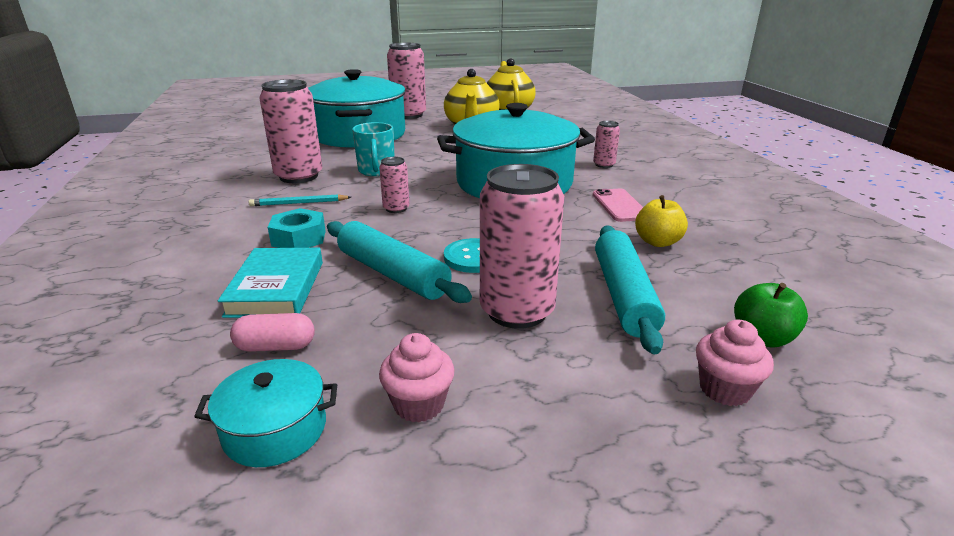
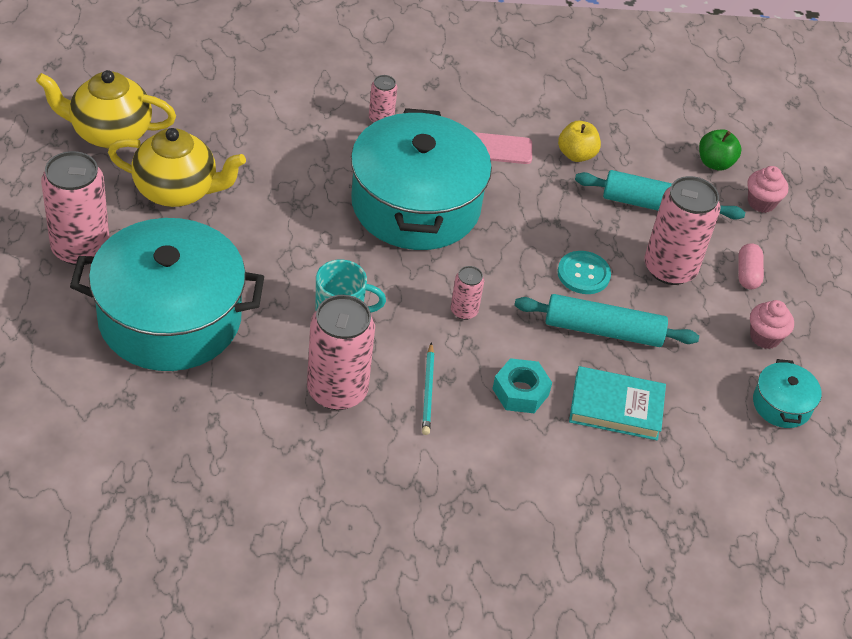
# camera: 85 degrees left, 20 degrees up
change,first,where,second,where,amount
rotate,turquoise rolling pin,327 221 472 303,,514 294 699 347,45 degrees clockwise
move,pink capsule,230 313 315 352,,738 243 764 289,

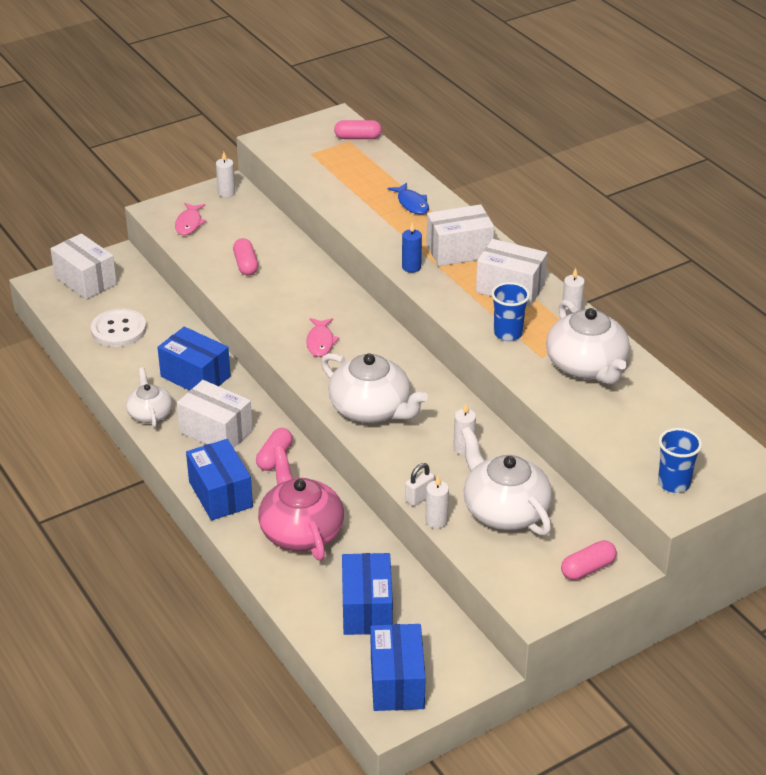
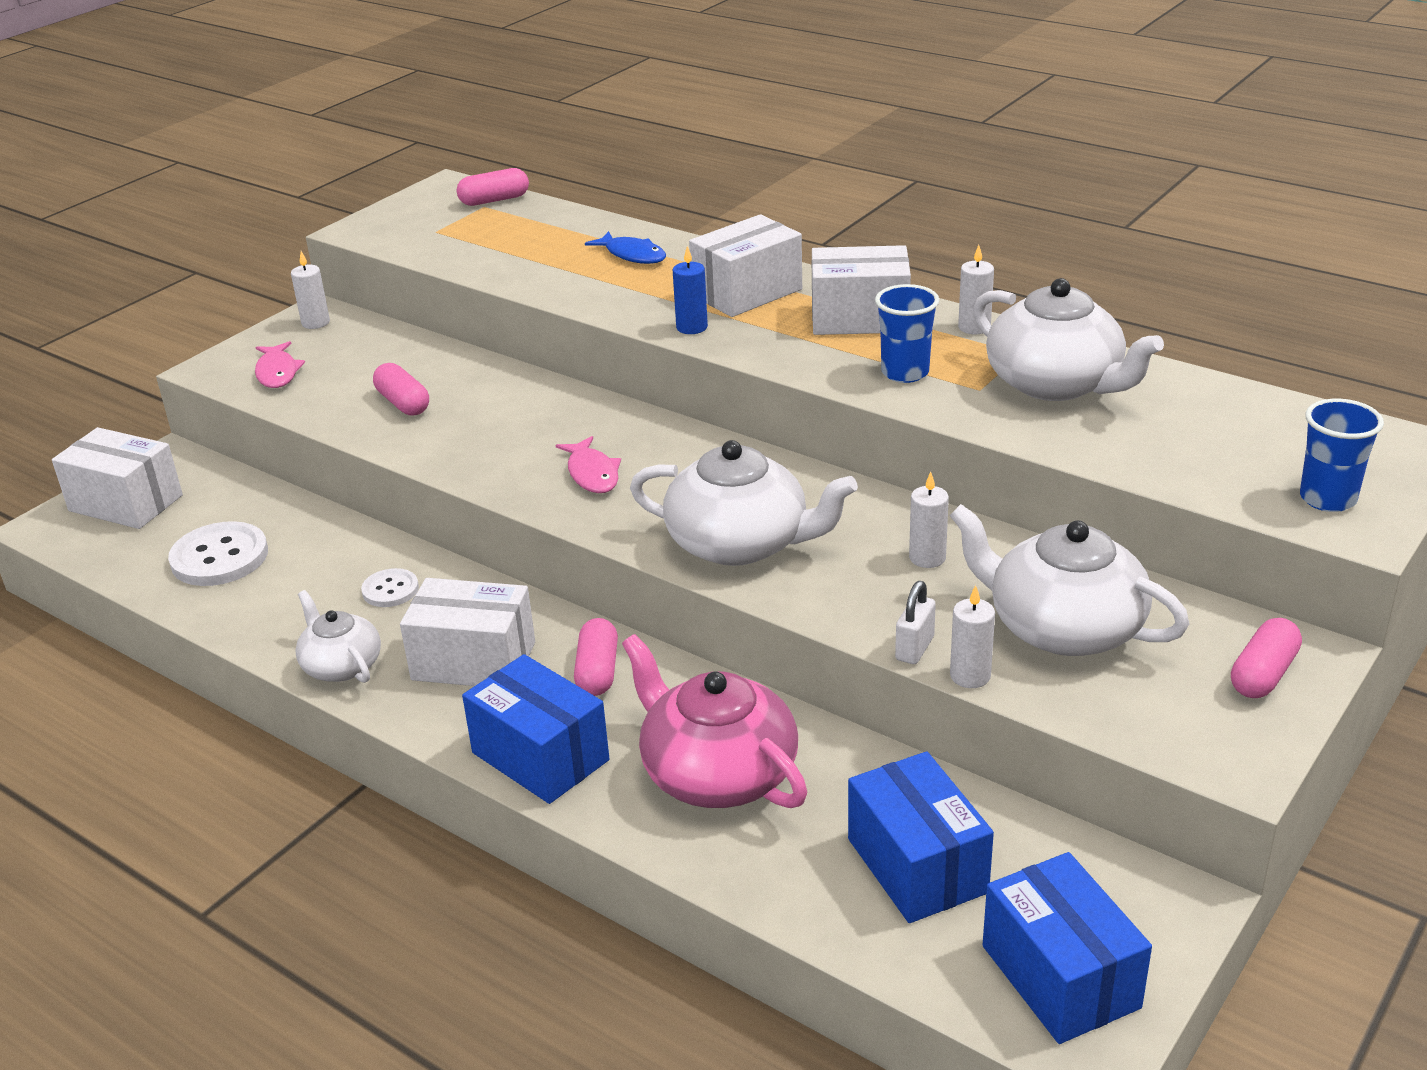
# camera: 20 degrees left, 5 degrees down
change,first,where,second,where,amount
replace,blue box,157 327 231 391,white button,361 568 419 607,

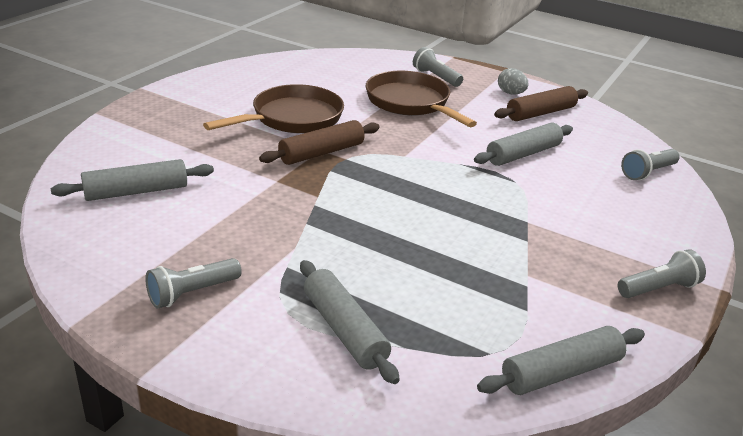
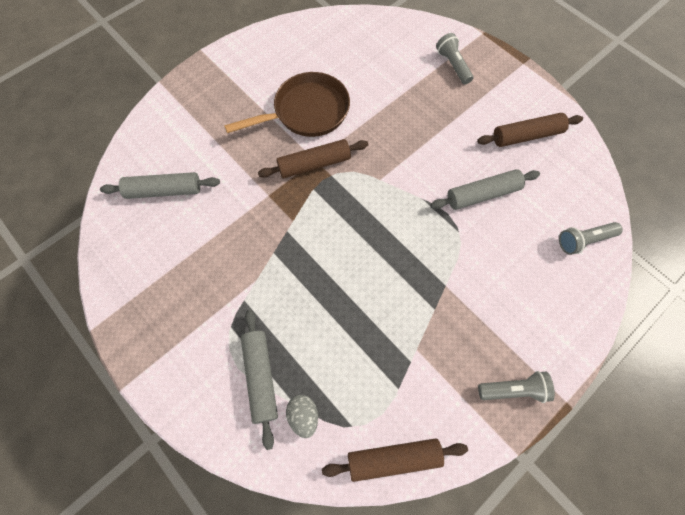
# camera: 20 degrees right, 35 degrees up
change,first,where,second,where,amount
move,grey egg,498 68 529 95,,286 395 318 438,
recolor,grey rolling pin,477 326 645 395,brown rolling pin,322 438 468 482,
delete,grey flashlight,145 258 242 308,,,
delete,brown pan,366 71 477 127,,,

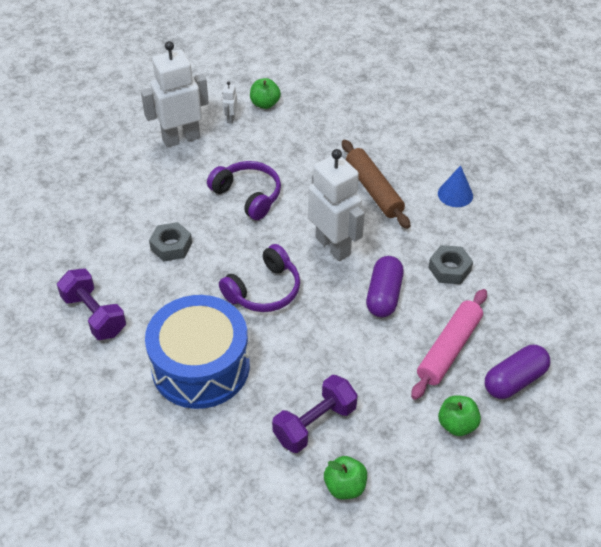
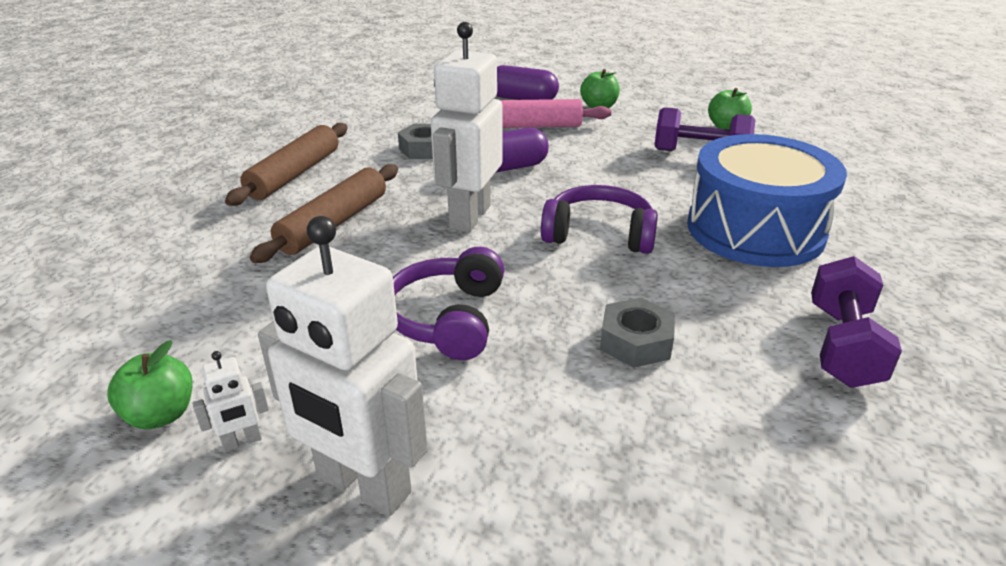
# camera: 125 degrees left, 15 degrees down
change,first,where,second,where,amount
replace,blue cone,438 165 473 207,brown rolling pin,225 123 348 206,

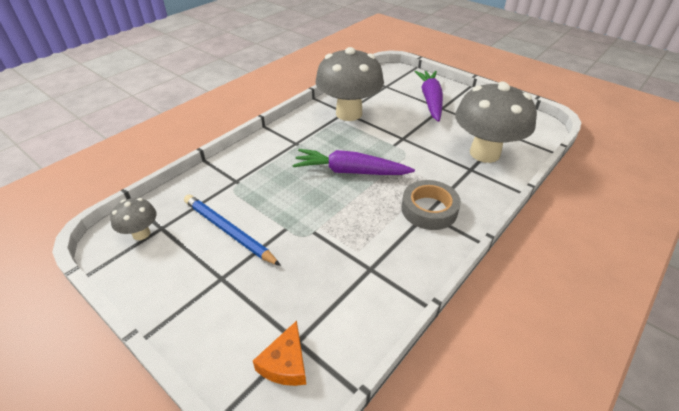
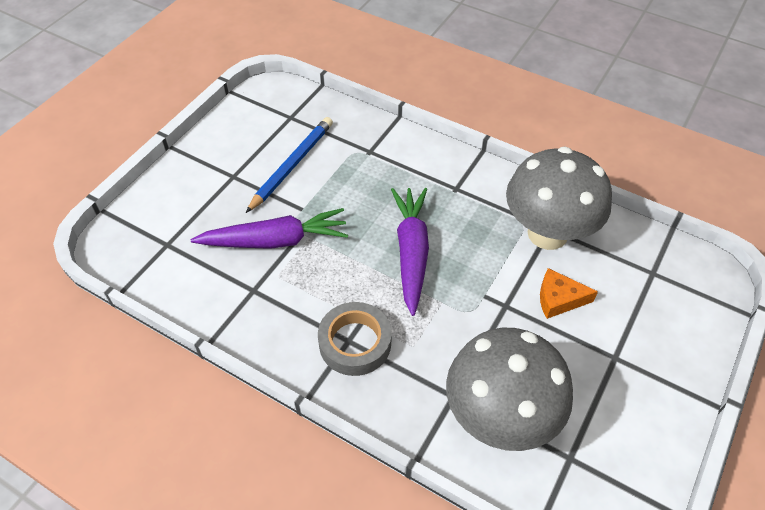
# camera: 80 degrees right, 10 degrees up
change,first,where,second,where,amount
move,purple carrot,415 71 443 122,,191 208 348 249,
move,orange cheese,253 321 306 386,,540 268 598 319,
delete,grey mushroom,110 198 157 240,,,

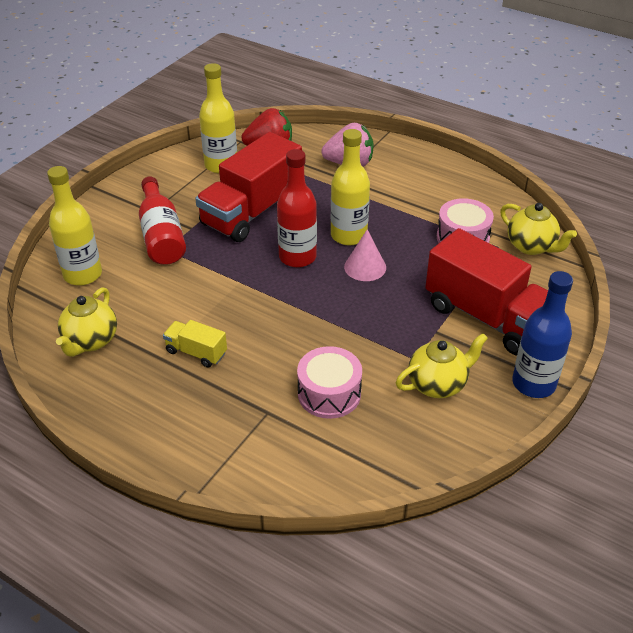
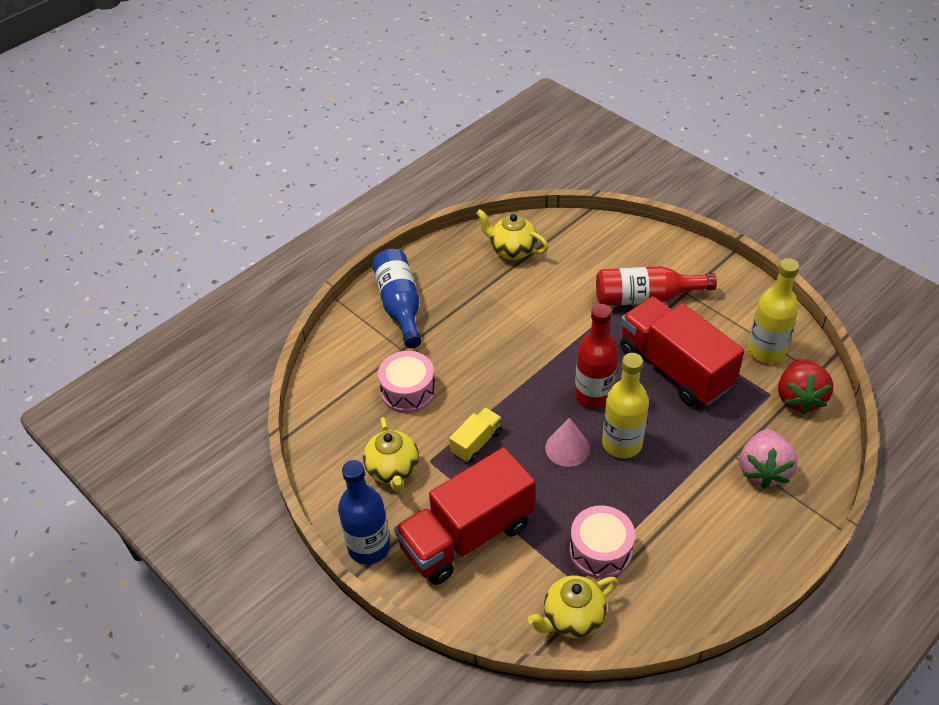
# camera: 105 degrees right, 5 degrees up
change,first,where,second,where,amount
insert,,,blue bottle,372 249 422 348,
move,yellow truck,163 320 227 367,,449 408 502 462,
delete,yellow bottle,47 166 102 286,,,

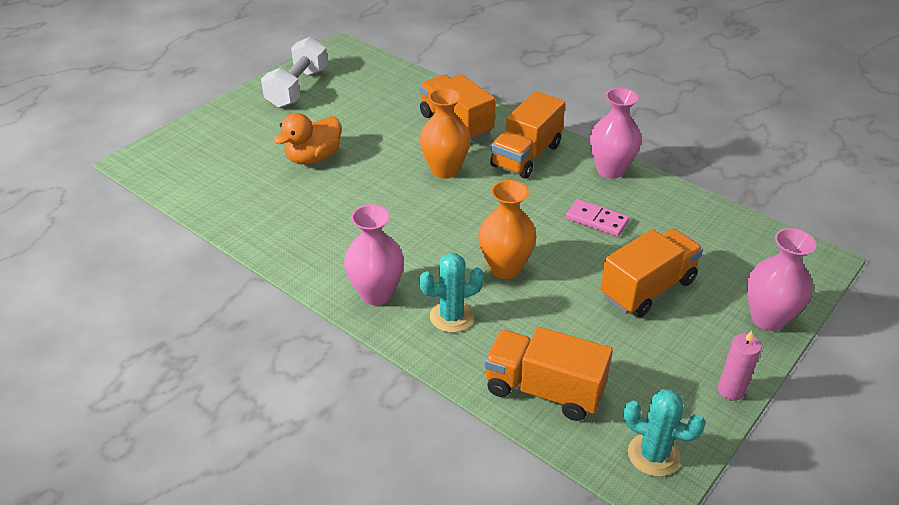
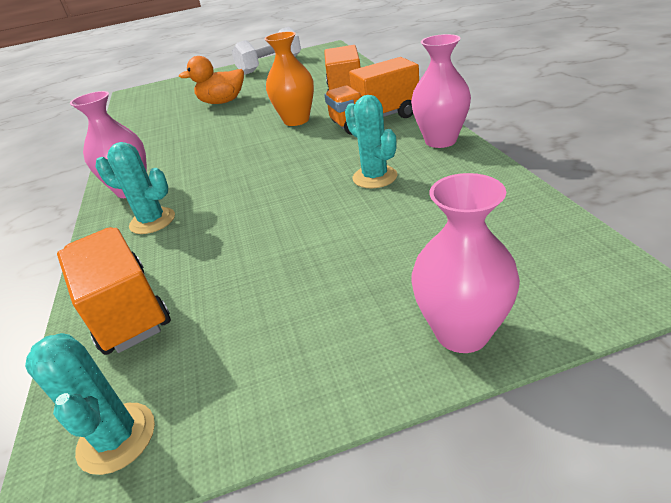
# camera: 40 degrees right, 5 degrees down
change,first,where,second,where,amount
replace,pink domino,566 199 629 237,turquoise cactus,345 95 398 188,
delete,orange vase,478 180 537 279,,,
delete,orange truck,600 228 703 317,,,
delete,pink candle,718 330 761 401,,,

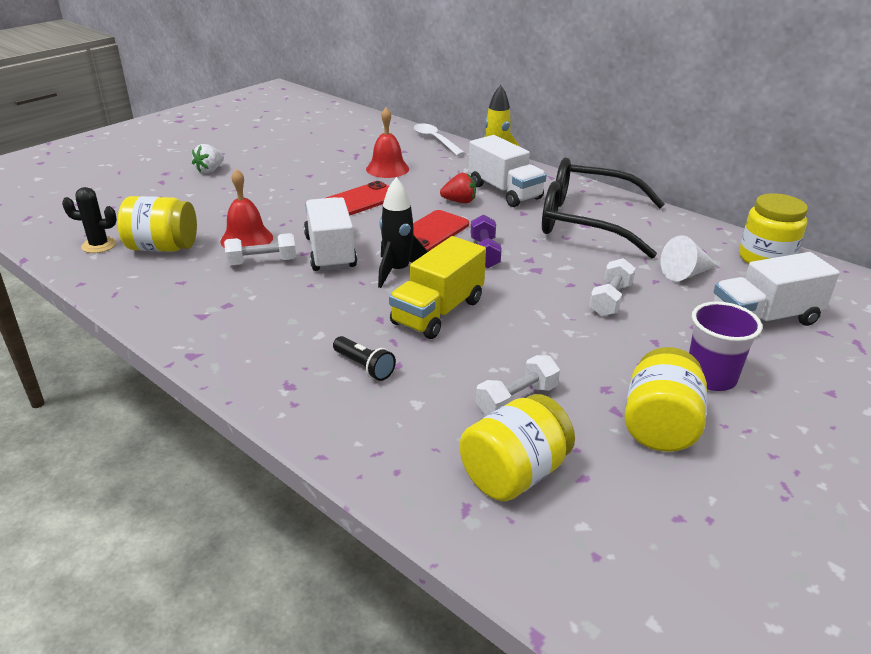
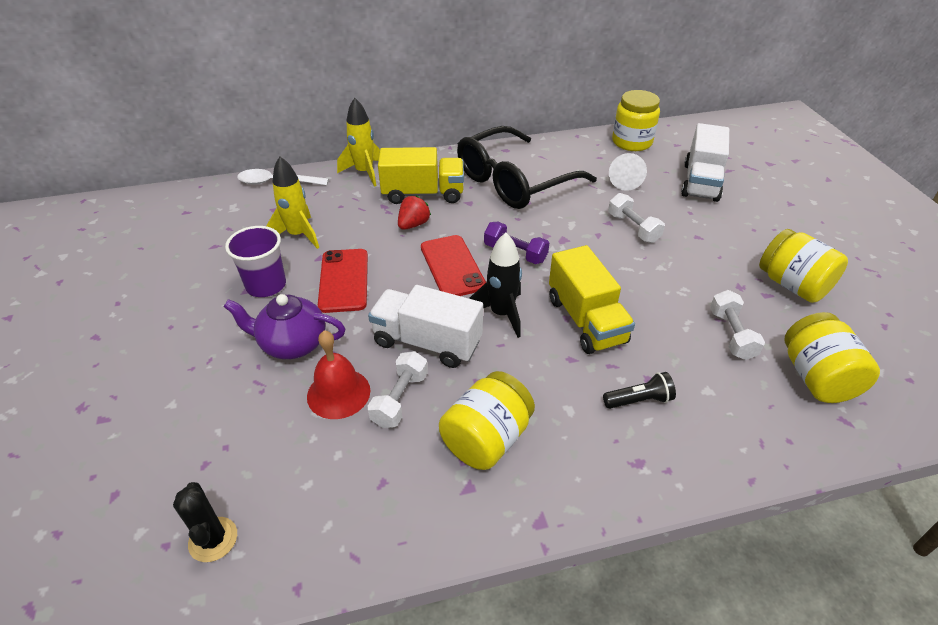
# camera: 55 degrees left, 10 degrees up
change,first,where,second,where,amount
rotate,black cactus,62 187 117 253,,173 482 237 562,60 degrees counterclockwise
insert,,,purple teapot,224 294 345 359,
move,purple cup,689 301 762 391,,225 226 286 297,
replace,red bell,366 108 409 178,yellow rocket,266 157 319 249,
recolor,white truck,468 135 546 207,yellow truck,378 147 464 204,
move,yellow jar,117 196 197 252,,439 371 535 470,
delete,white strawberry,192 144 224 173,,,

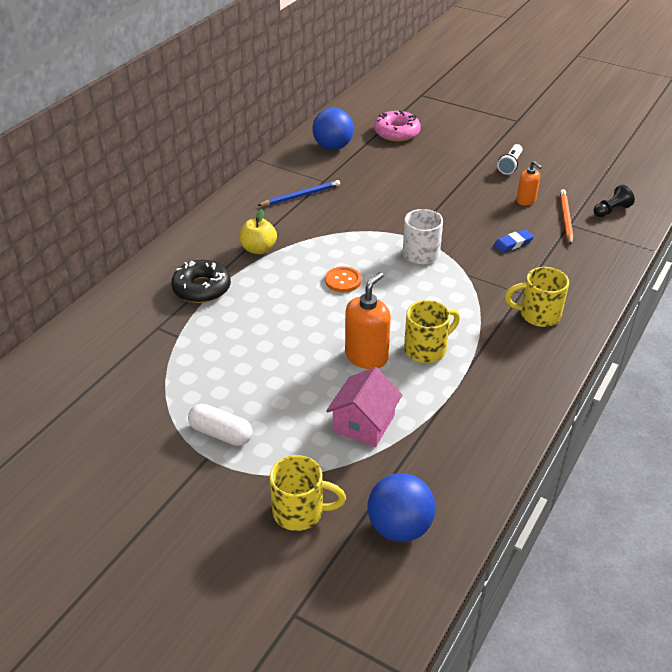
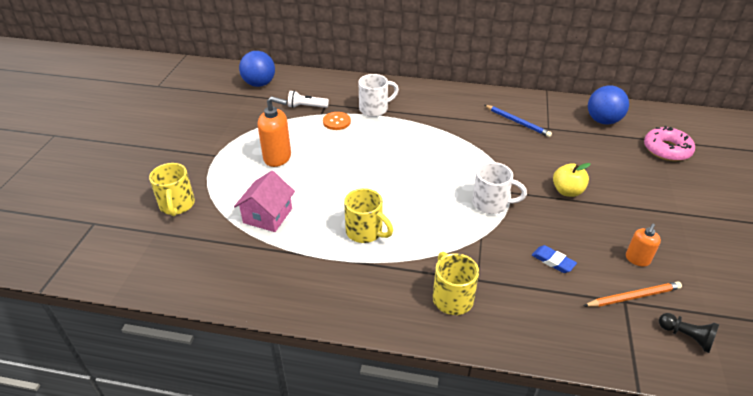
# camera: 70 degrees right, 0 degrees up
change,first,where,second,where,amount
rotate,pink house,326 367 402 447,,234 171 295 232,75 degrees counterclockwise
move,blue ball,368 473 435 542,,239 51 275 87,
move,orange soap dispenser,345 272 391 369,,258 96 291 167,
move,white flashlight,497 144 523 175,,288 90 329 108,
move,orange button,325 266 362 292,,323 112 351 130,
replace,black donut,171 260 231 303,white mug,358 74 399 117,
move,yellow apple,240 209 277 254,,553 163 591 197,
delete,white capsule,188 404 252 446,,,

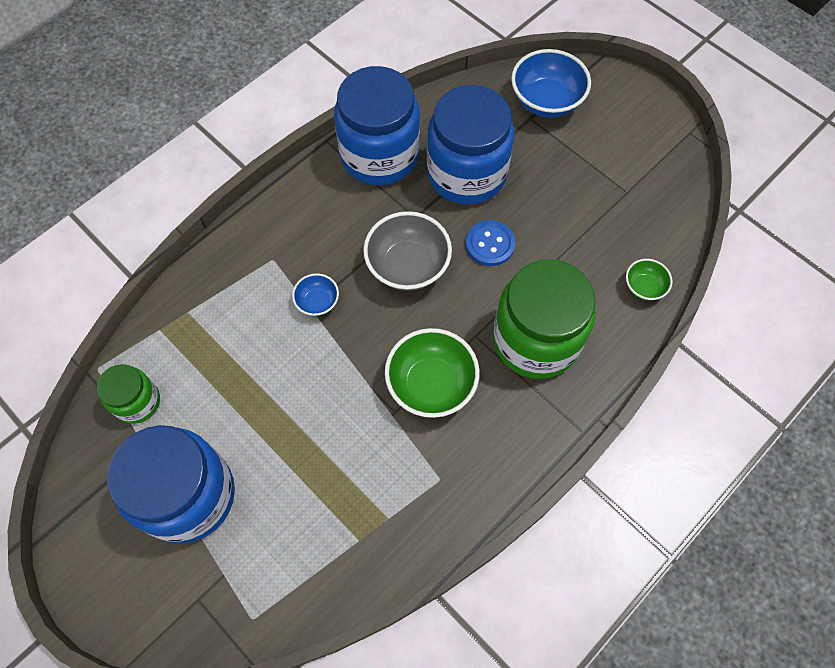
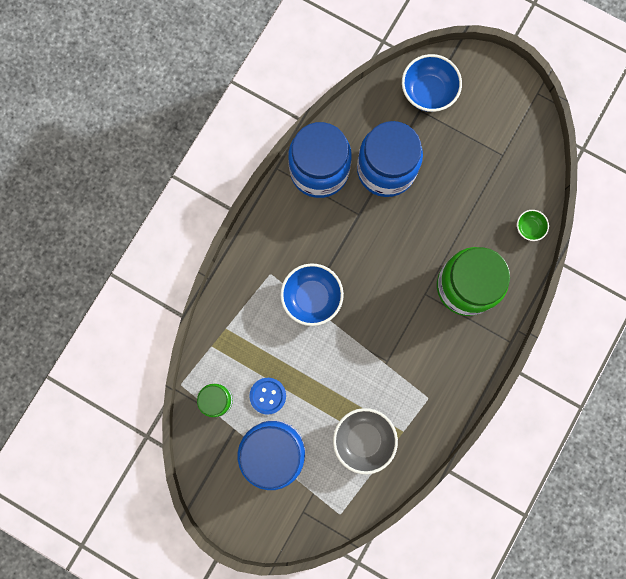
# camera: 15 degrees left, 15 degrees up
change,first,where,second,where,amount
move,blue button,466 220 515 266,,249 378 286 415,
resize,blue bowl,292 273 339 316,,280 263 344 326,x1.89
move,grey bowl,363 211 452 291,,333 408 398 474,
delete,green bowl,385 328 480 418,,,

